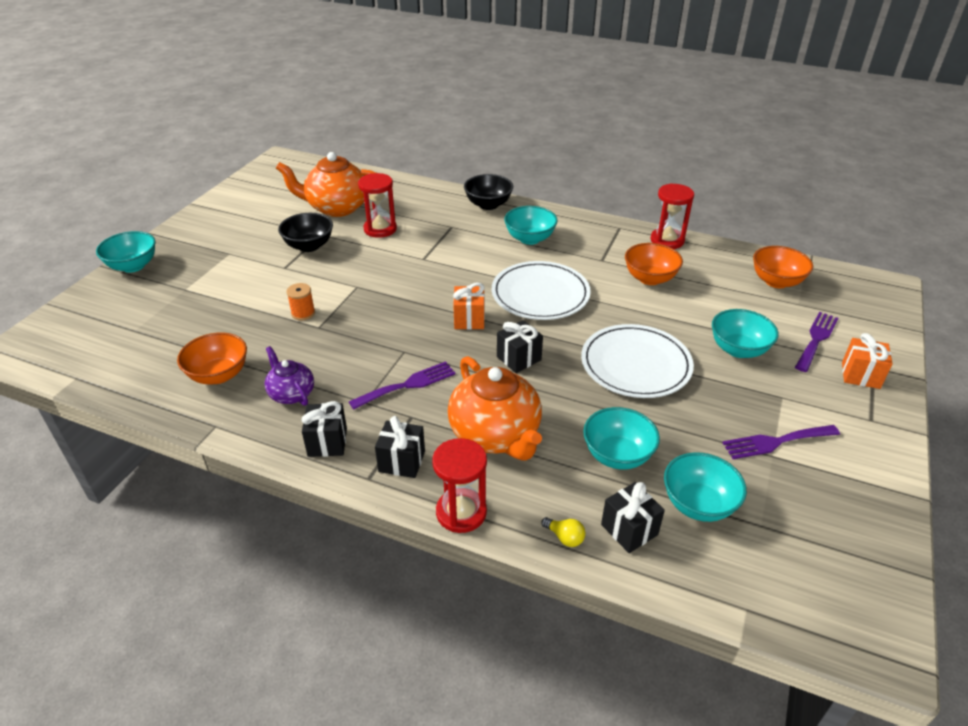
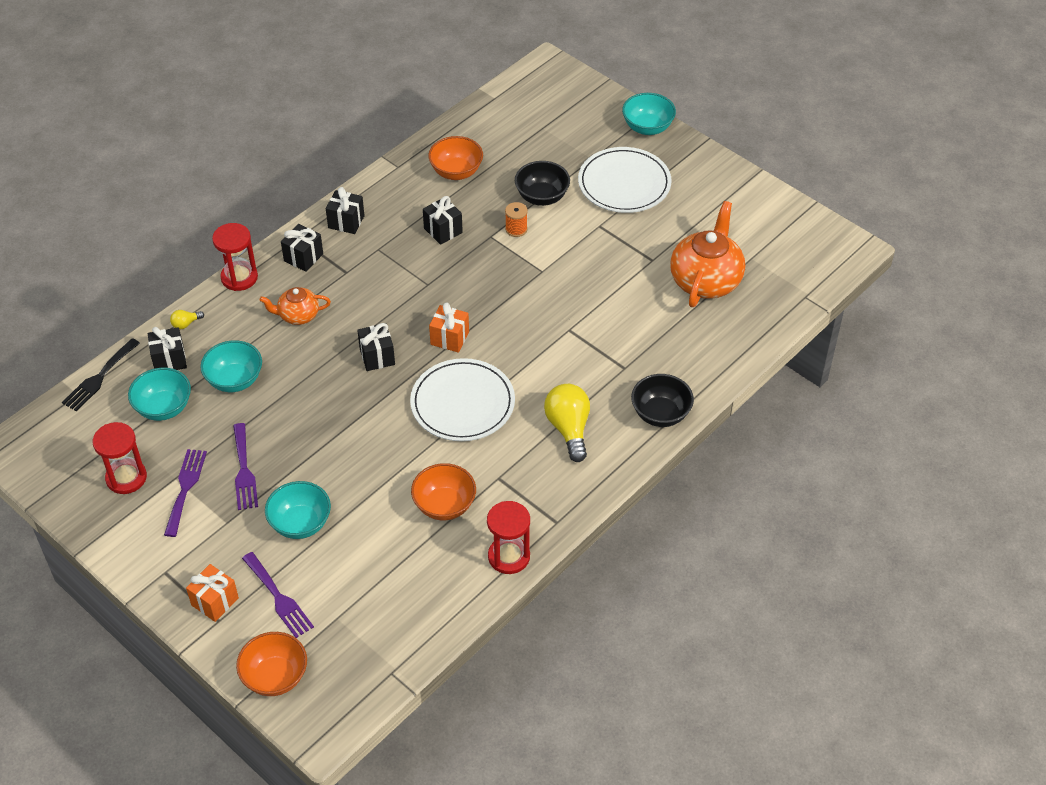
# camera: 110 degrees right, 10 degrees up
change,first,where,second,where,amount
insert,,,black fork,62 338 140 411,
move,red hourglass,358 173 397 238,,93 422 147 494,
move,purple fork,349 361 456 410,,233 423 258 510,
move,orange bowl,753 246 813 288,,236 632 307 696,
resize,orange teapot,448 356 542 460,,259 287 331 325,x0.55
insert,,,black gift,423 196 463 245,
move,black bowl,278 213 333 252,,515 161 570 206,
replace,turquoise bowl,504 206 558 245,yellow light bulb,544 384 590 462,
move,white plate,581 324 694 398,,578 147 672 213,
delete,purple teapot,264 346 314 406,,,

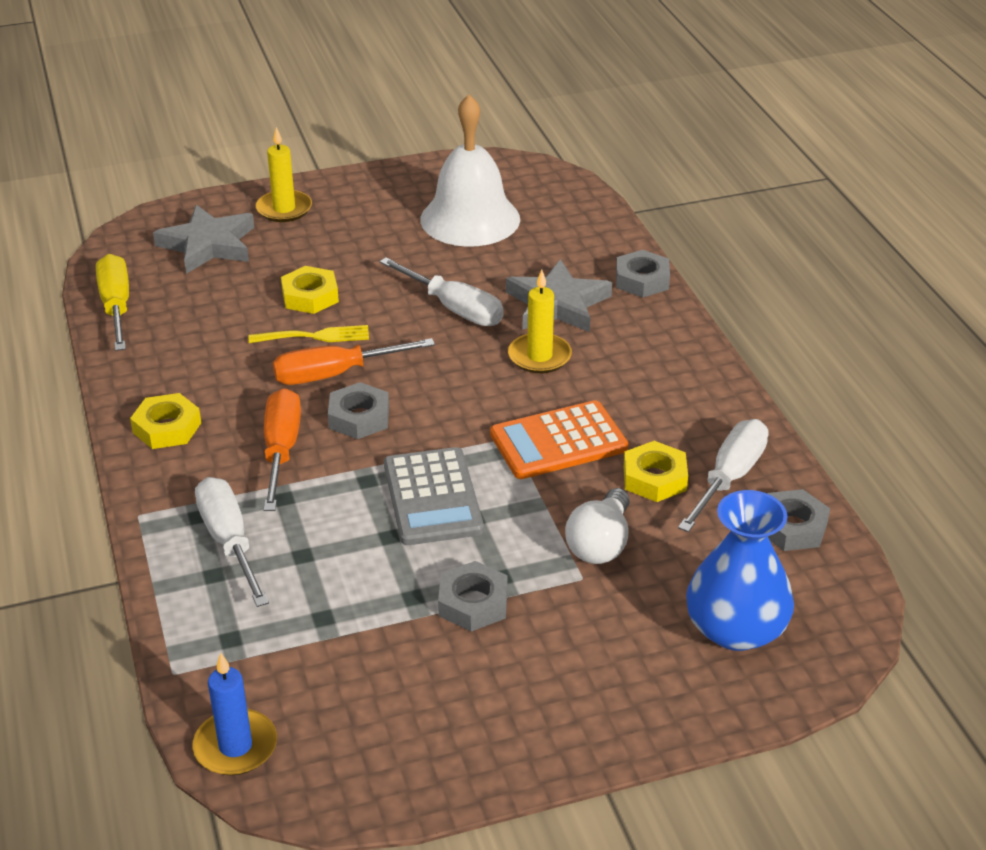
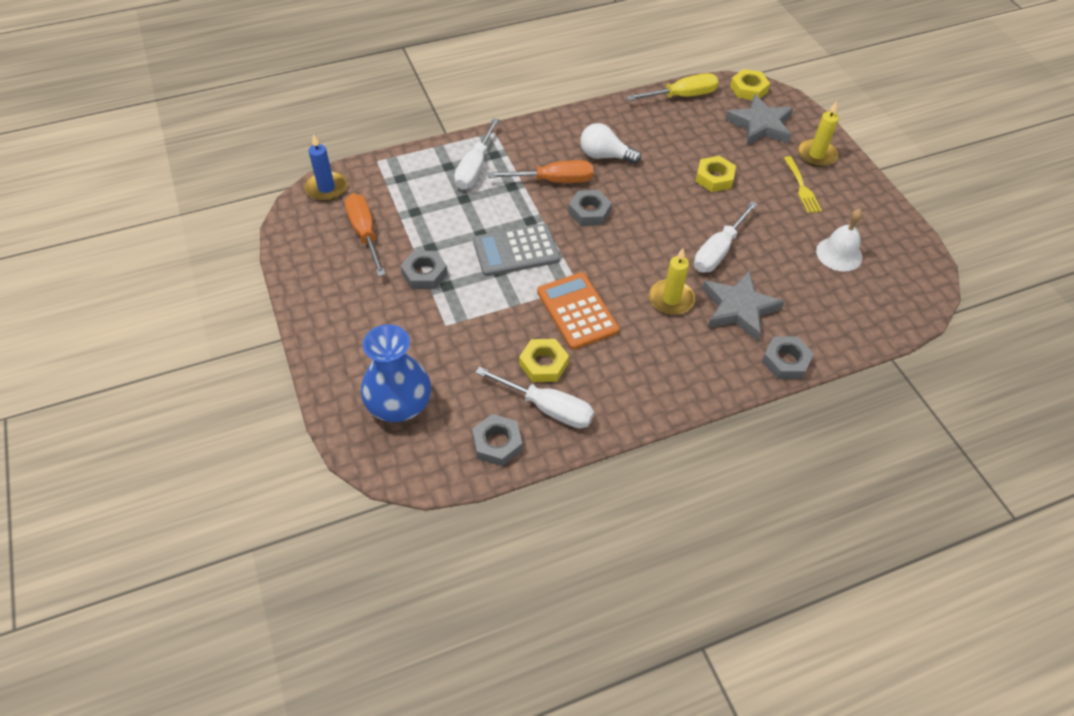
# camera: 85 degrees right, 15 degrees up
change,first,where,second,where,amount
move,orange screwdriver,273 338 435 385,,345 193 386 277,
rotate,white screwdriver,195 477 269 607,,454 118 499 190,135 degrees clockwise
move,white light bulb,565 488 630 564,,580 123 641 164,
move,yellow nut,130 393 201 449,,730 69 770 100,
move,yellow fork,249 325 369 343,,784 156 822 213,
resize,white bell,420 94 520 247,,816 209 863 272,x0.59

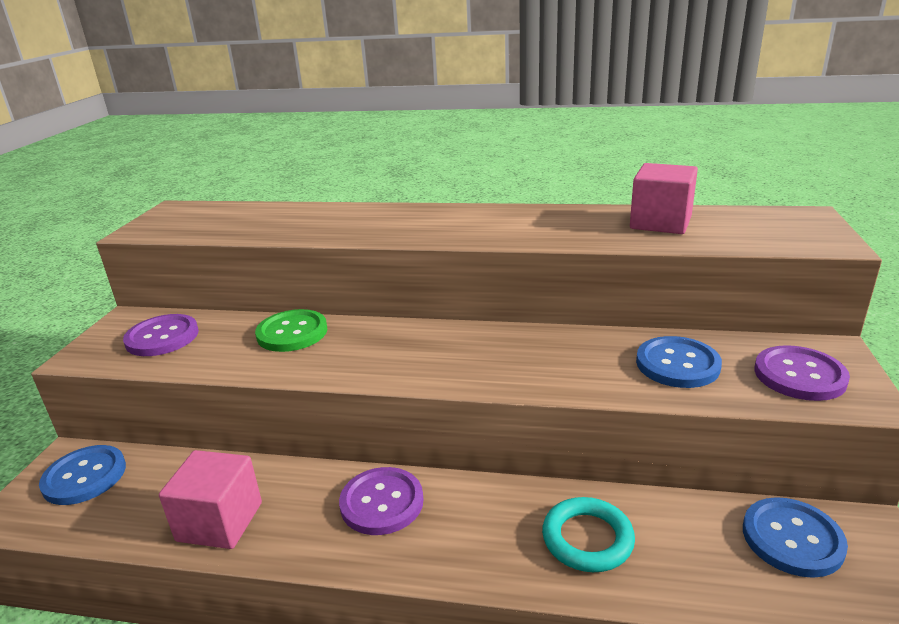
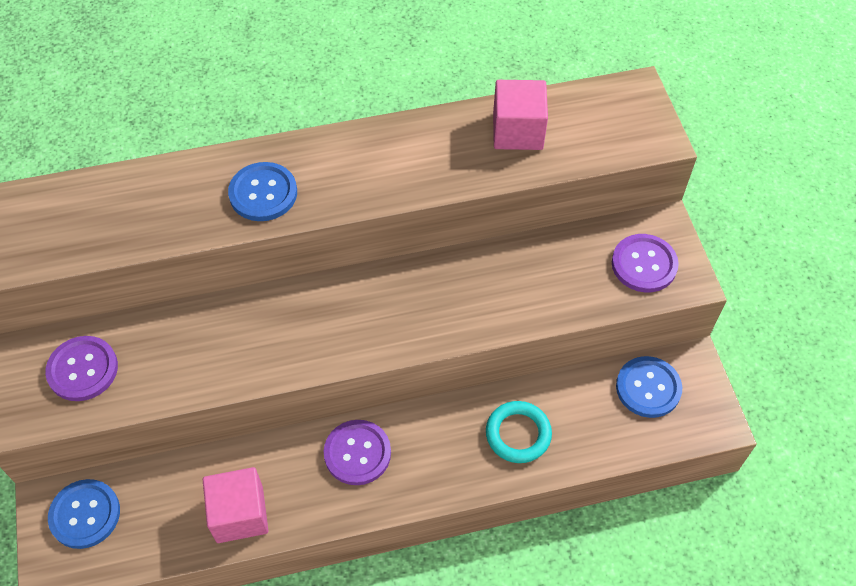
# camera: 25 degrees left, 30 degrees up
change,first,where,second,where,amount
move,blue button,636 336 722 388,,228 162 297 221,
delete,green button,255 309 328 352,,,

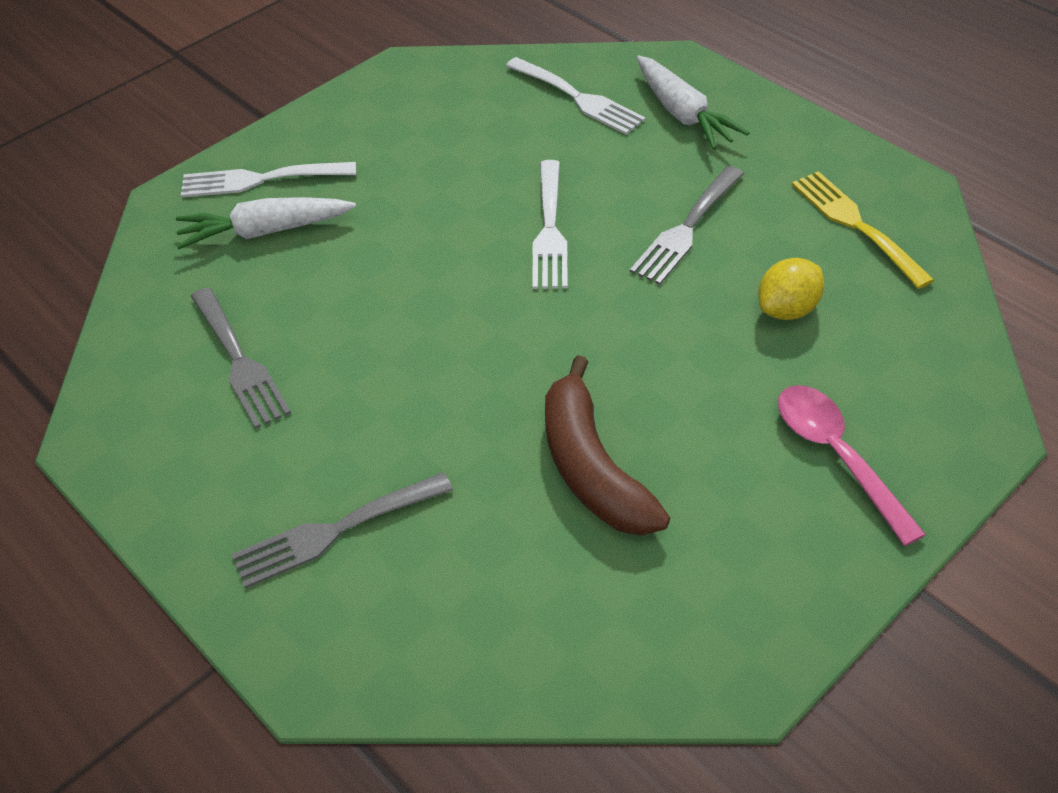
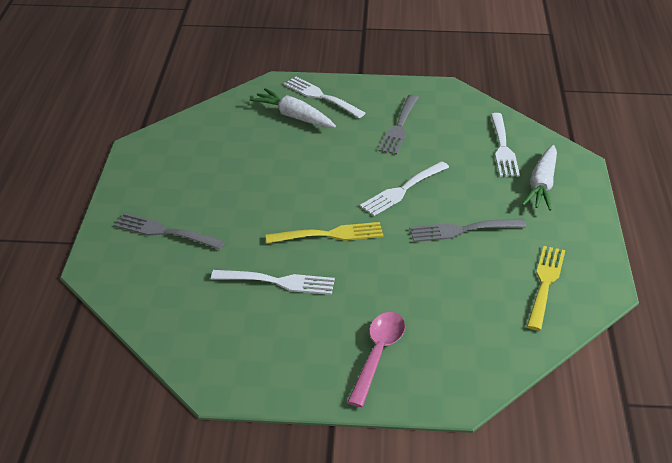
# camera: 45 degrees right, 10 degrees down
change,first,where,second,where,amount
replace,brown banana,545 355 670 535,white fork,211 270 335 295,
insert,,,yellow fork,266 222 383 244,
move,grey fork,191 287 291 429,,378 95 419 155,
delete,yellow lemon,758 258 824 320,,,

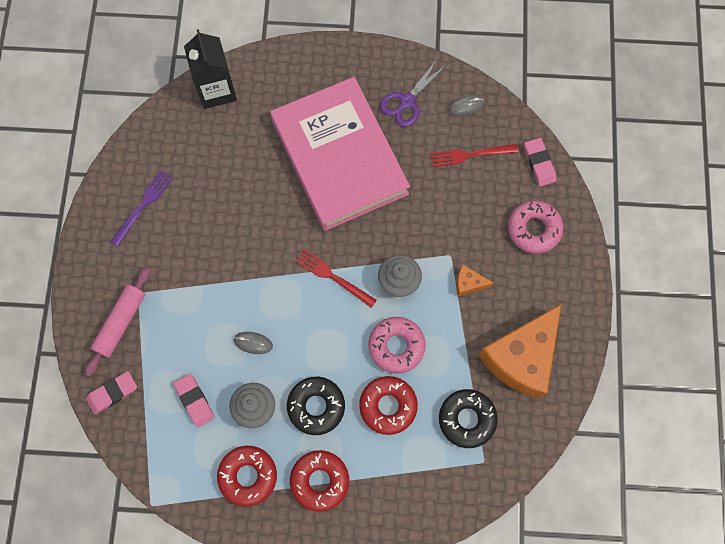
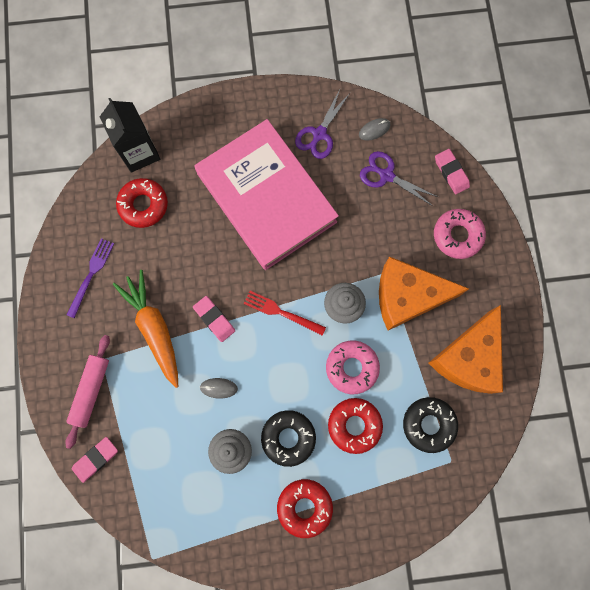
# camera: 10 degrees left, 5 degrees up
change,first,where,second,where,amount
insert,,,orange carrot,113 270 178 388,
move,red donut,217 446 277 507,,116 178 168 228,
move,pink eraser,173 374 215 427,,193 296 235 342,
replace,red fork,431 144 519 167,purple scissors,360 151 438 206,
resize,orange cheese,456 265 494 296,,379 257 469 330,x2.46

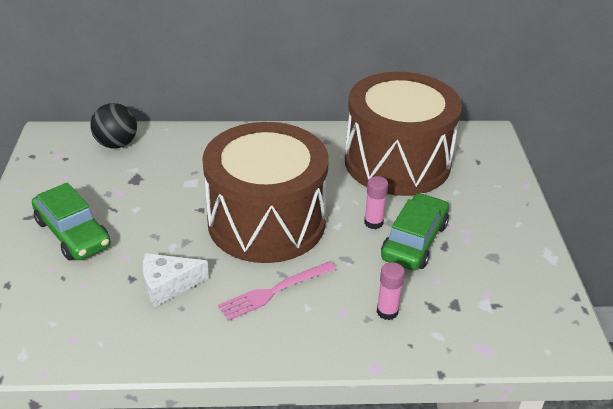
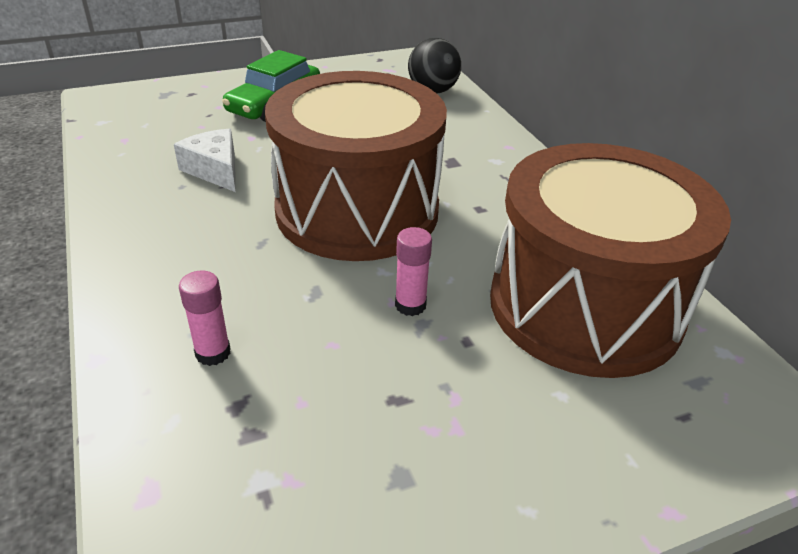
# camera: 70 degrees right, 0 degrees up
change,first,where,second,where,amount
delete,pink fork,218 261 336 321,,,
delete,green car,381 193 449 270,,,

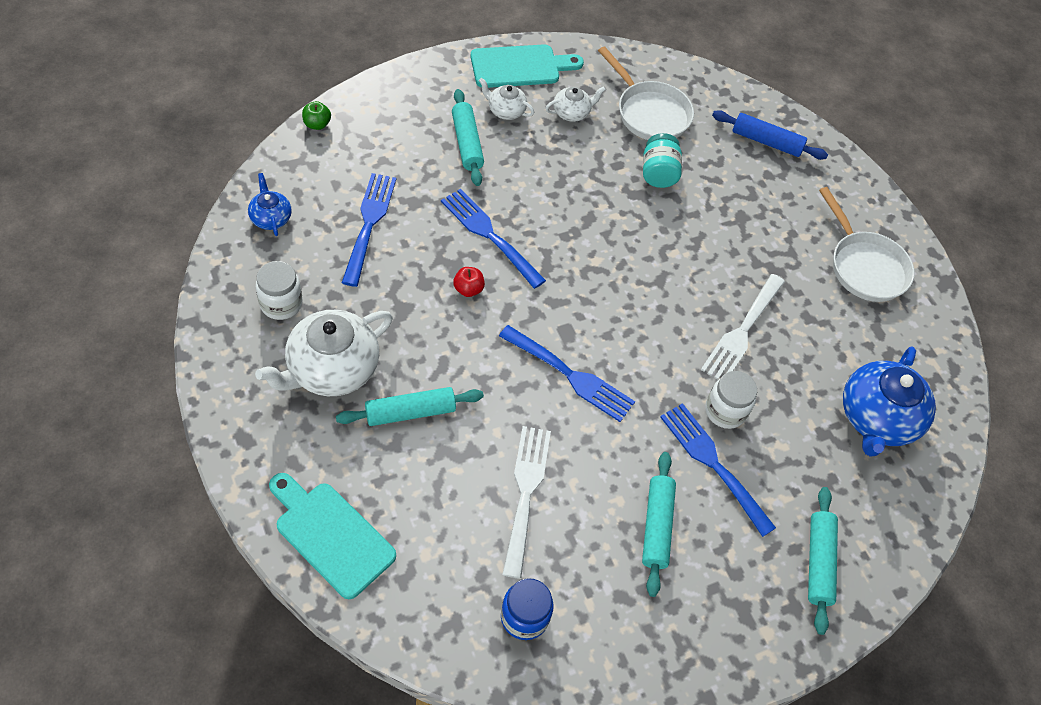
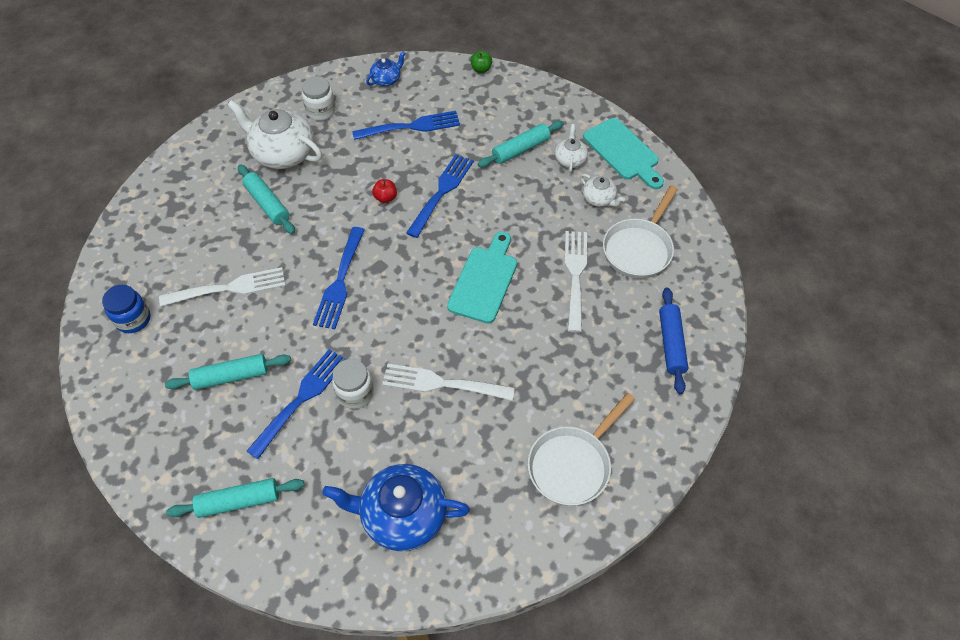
# camera: 75 degrees right, 0 degrees up
change,first,where,second,where,amount
move,turquoise cutting board,269 473 396 599,,447 231 517 323,
replace,turquoise jar,643 133 682 188,white fork,565 231 587 333,

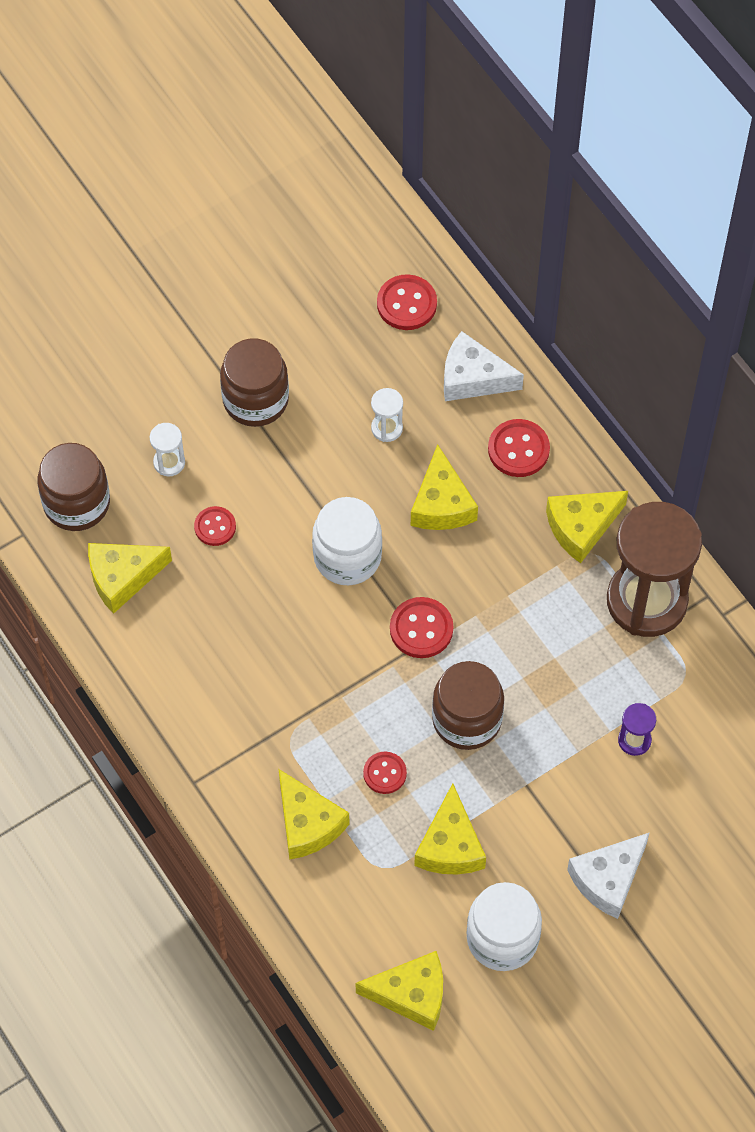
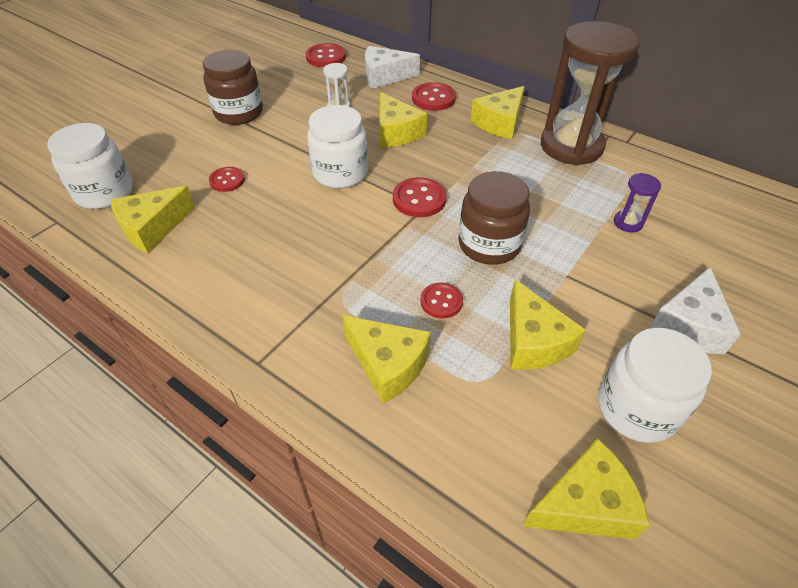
# camera: 20 degrees left, 15 degrees down
change,first,where,second,where,amount
recolor,brown jar,37 443 110 531,white jar,47 123 133 209,
delete,white hourglass,150 423 185 477,,,

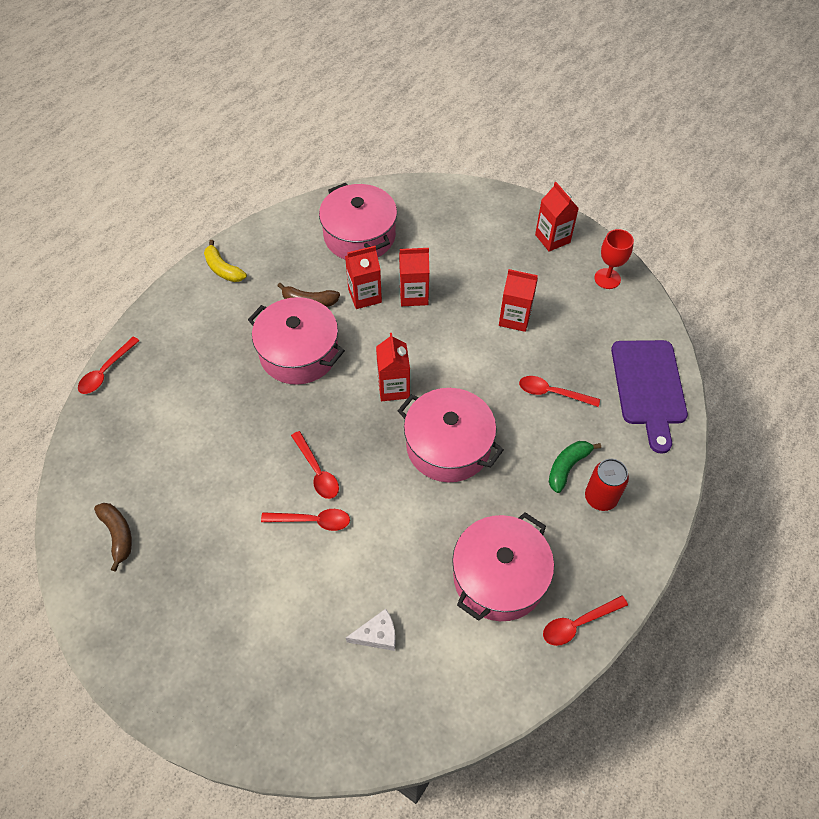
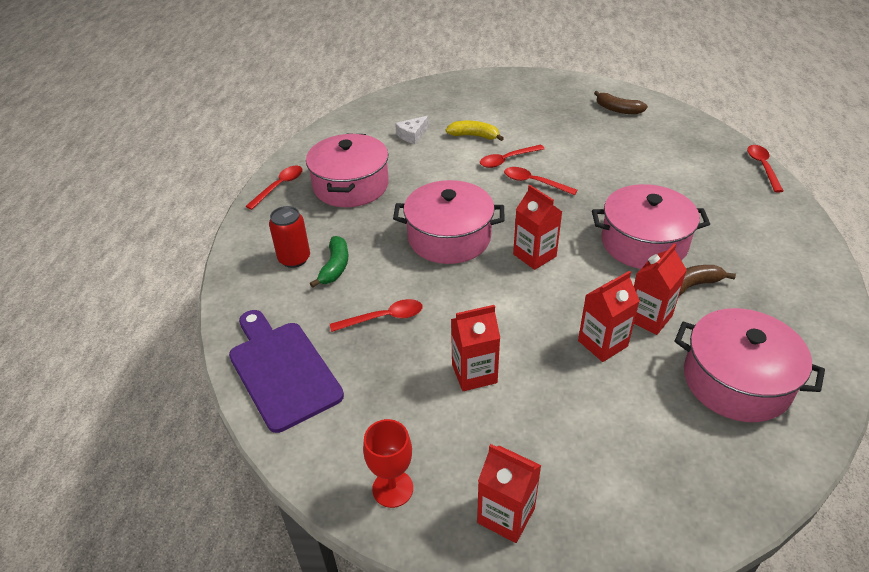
# camera: 150 degrees right, 15 degrees down
change,first,where,second,where,amount
move,yellow banana,204 240 247 282,,446 121 504 141,

